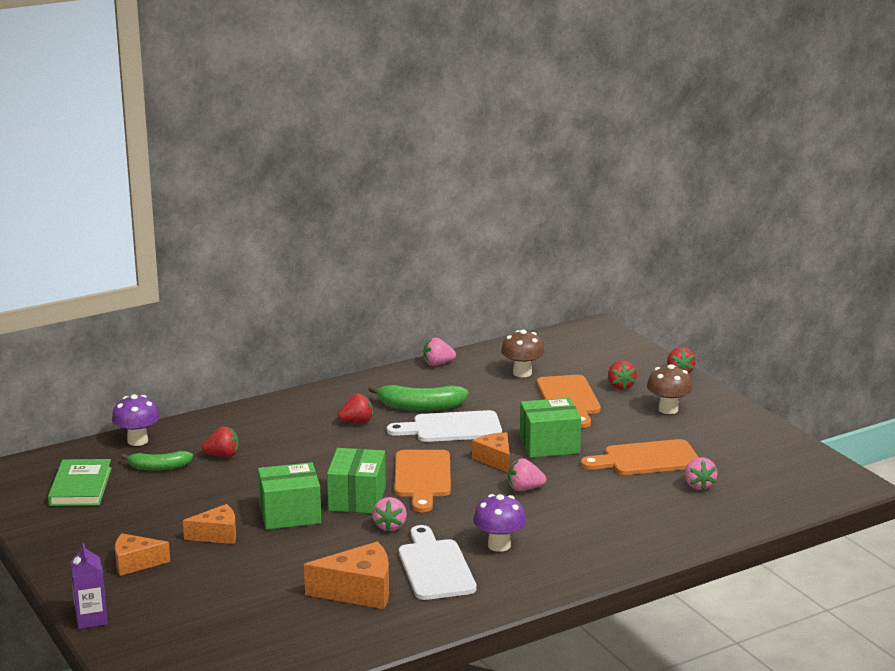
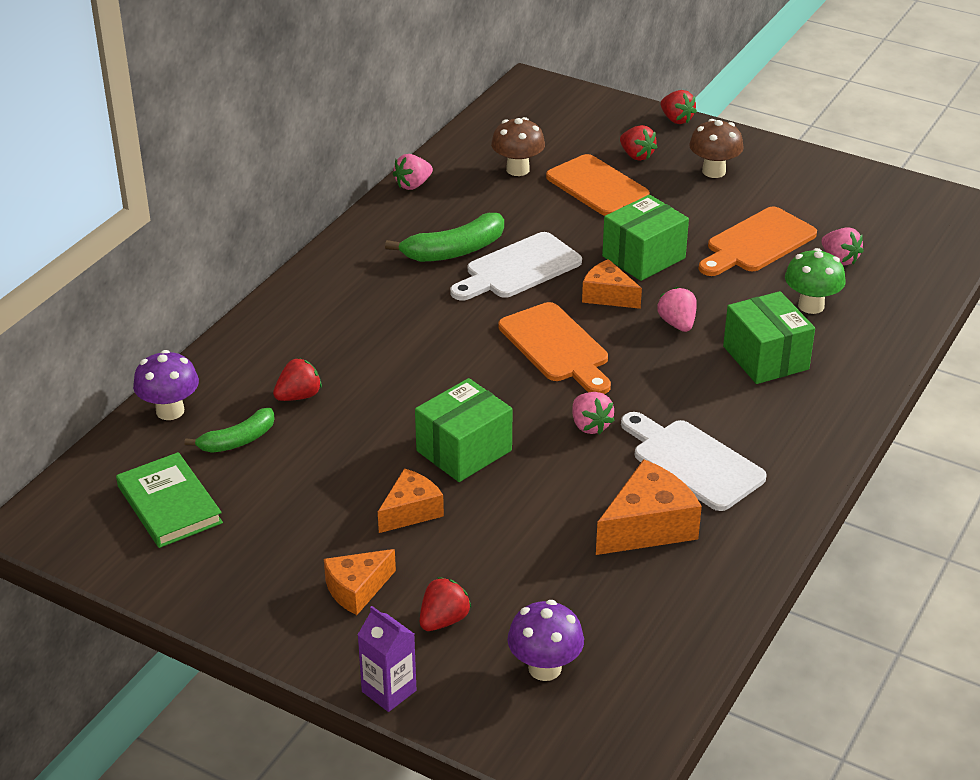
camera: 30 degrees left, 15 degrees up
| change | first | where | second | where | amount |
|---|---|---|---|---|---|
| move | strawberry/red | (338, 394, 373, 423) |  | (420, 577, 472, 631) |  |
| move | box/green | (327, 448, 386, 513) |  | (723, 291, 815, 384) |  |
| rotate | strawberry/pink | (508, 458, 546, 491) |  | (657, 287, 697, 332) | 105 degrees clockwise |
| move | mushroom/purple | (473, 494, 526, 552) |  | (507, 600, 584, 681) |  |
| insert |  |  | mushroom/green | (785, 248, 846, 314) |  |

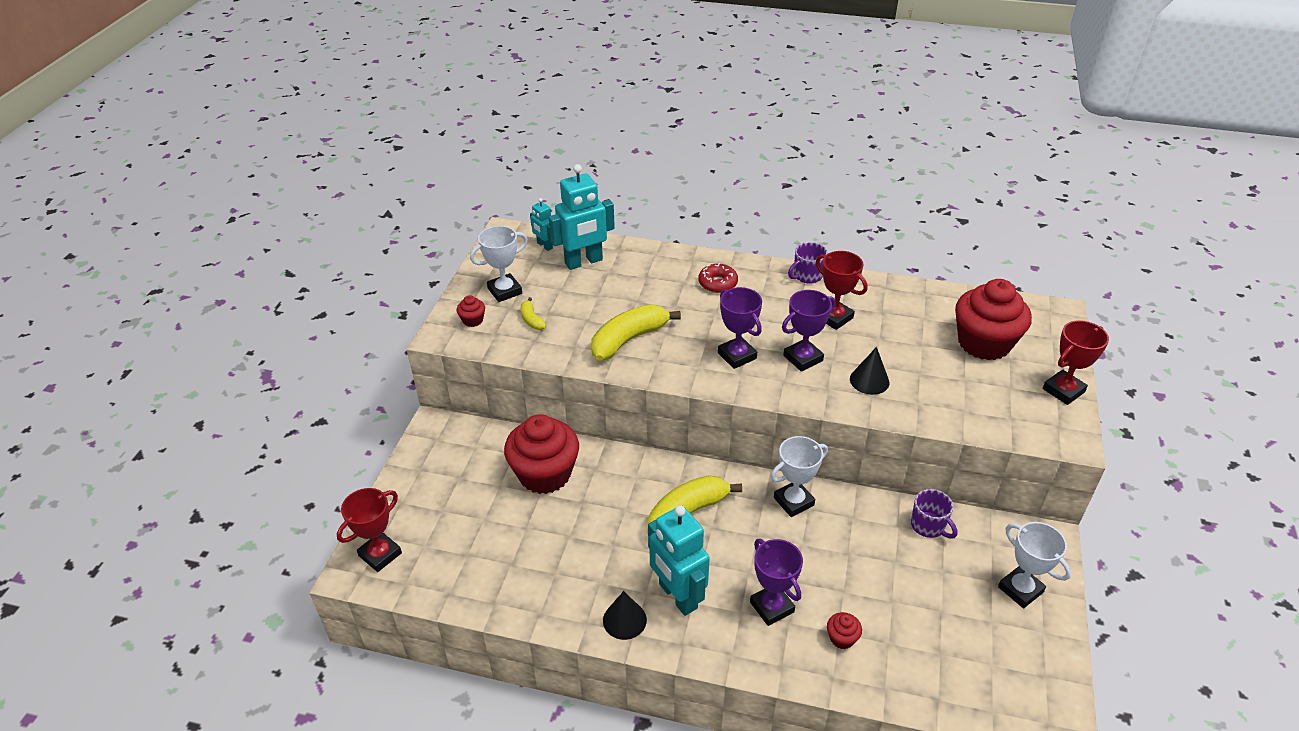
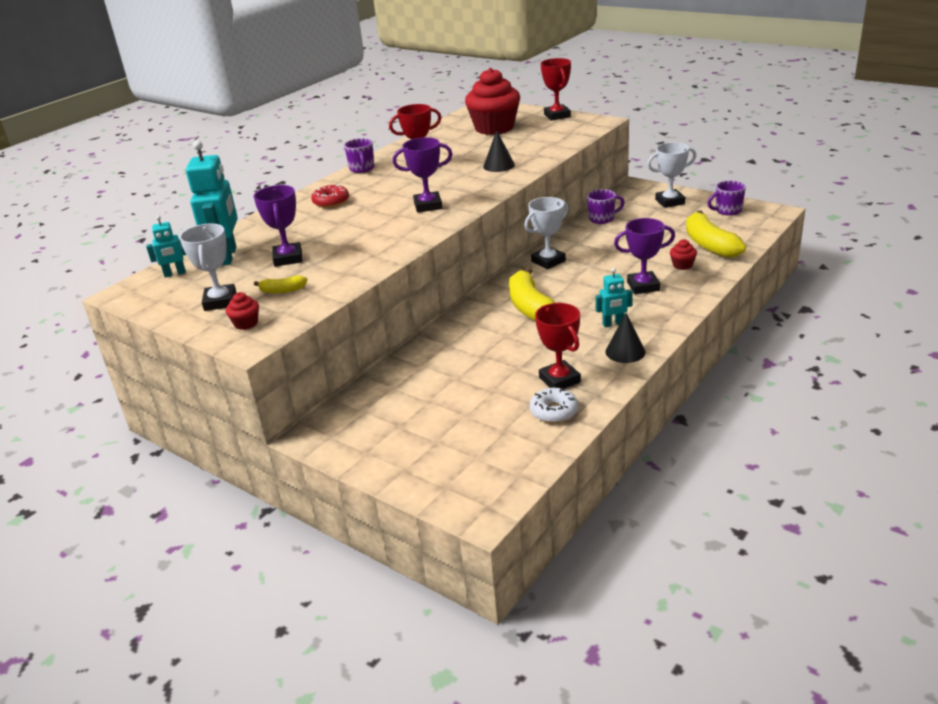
camera: 65 degrees left, 10 degrees down
| change | first | where | second | where | amount |
|---|---|---|---|---|---|
| move | trophy/purple | (782, 290, 836, 372) |  | (253, 185, 303, 267) |  |
| move | banana/yellow | (591, 305, 681, 361) |  | (686, 210, 746, 258) |  |
| delete | cupcake/red | (504, 414, 579, 494) |  |  |  |
| rotate | trophy/white | (771, 436, 828, 517) |  | (525, 197, 568, 269) | 60 degrees clockwise |
| move | trophy/red | (337, 488, 402, 572) |  | (535, 303, 581, 389) |  |
| resize | robot/turquoise | (648, 505, 710, 616) |  | (596, 268, 633, 327) | x0.51 |
| insert |  |  | mug/purple | (707, 180, 746, 216) |  |
| insert |  |  | donut/white | (529, 388, 578, 423) |  |

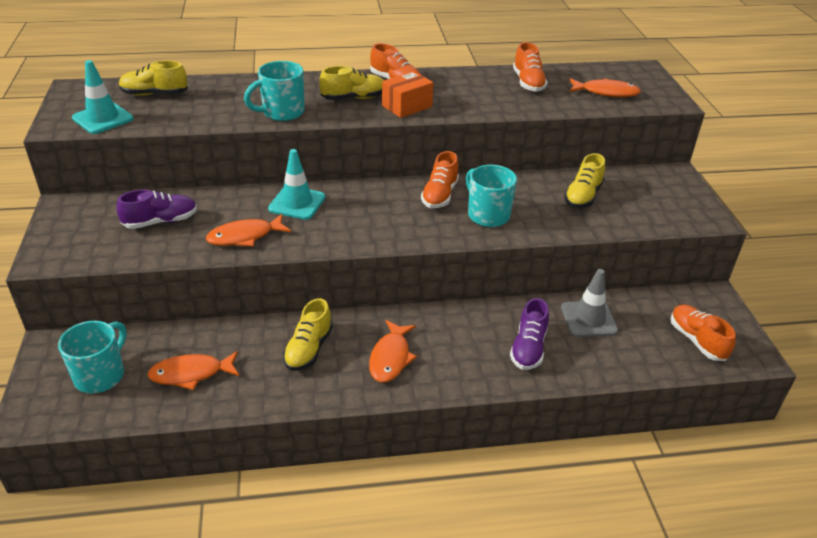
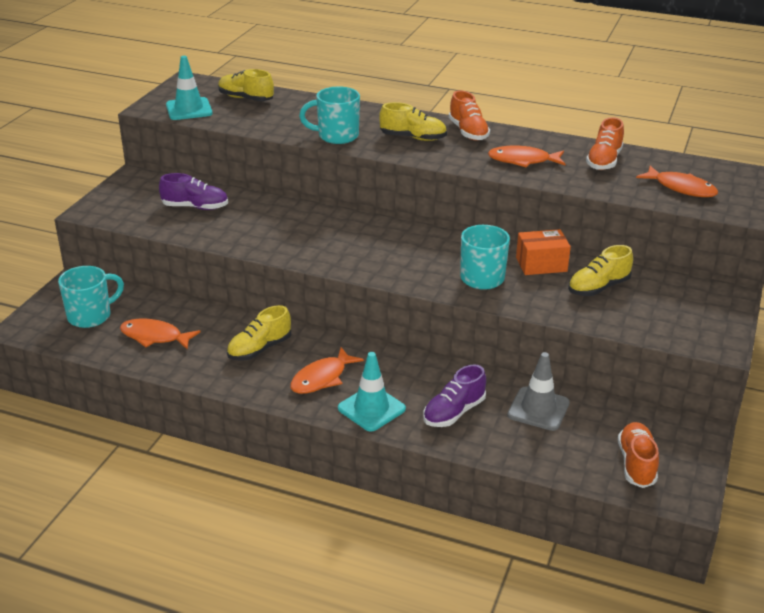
camera: 30 degrees right, 5 degrees down
| change | first | where | second | where | amount |
|---|---|---|---|---|---|
| move | box/orange | (382, 71, 434, 118) |  | (516, 229, 571, 275) |  |
| move | traffic cone/turquoise | (268, 149, 325, 220) |  | (338, 352, 406, 432) |  |
| delete | shoe/orange | (421, 151, 459, 208) |  |  |  |
| move | fish/orange | (206, 214, 291, 247) |  | (488, 146, 565, 168) |  |

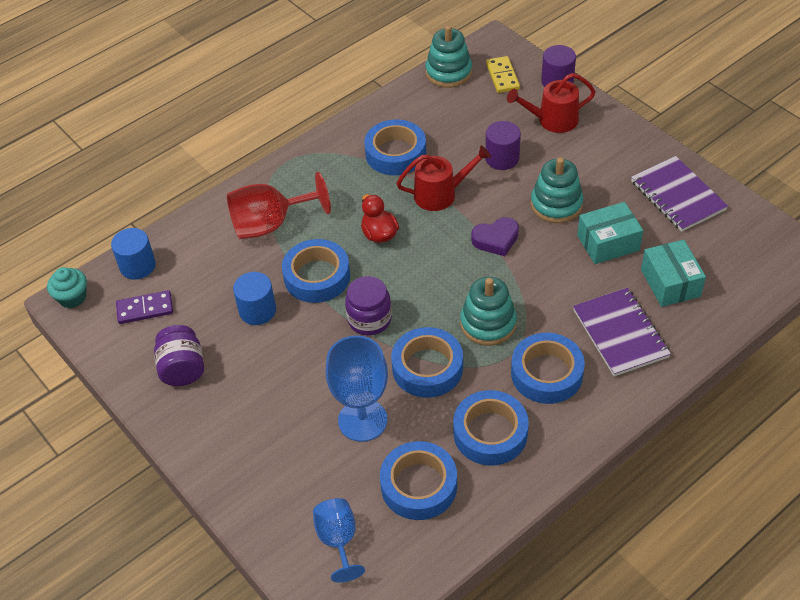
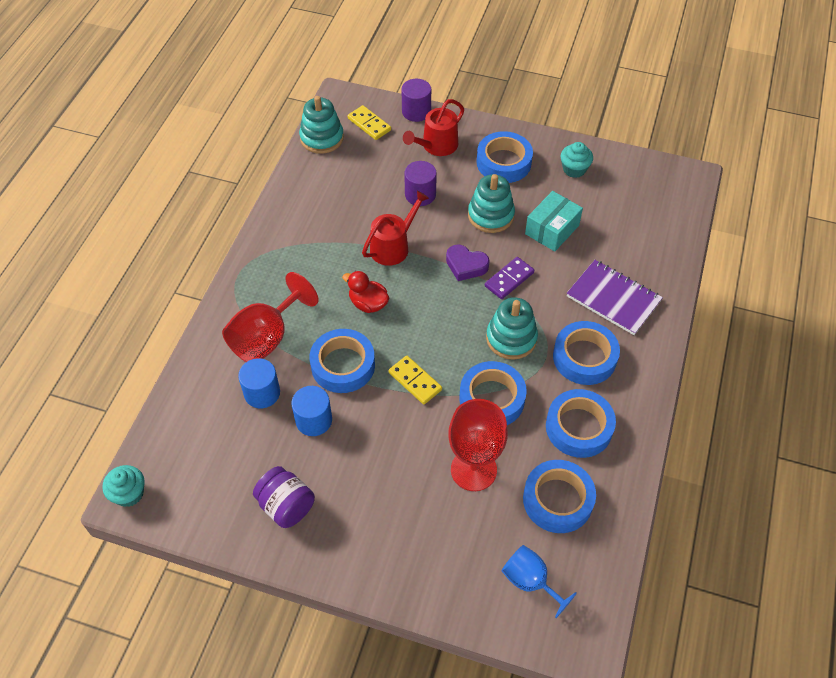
camera: 35 degrees left, 5 degrees up
| change | first | where | second | where | amount |
|---|---|---|---|---|---|
| move | tape/blue | (364, 119, 426, 175) |  | (477, 131, 533, 183) |  |
| replace | notebook/purple | (631, 156, 728, 232) | cupcake/turquoise | (560, 142, 593, 178) |  |
| rotate | heart/purple | (471, 217, 519, 256) |  | (446, 244, 489, 281) | 75 degrees clockwise |
| move | cylinder/blue | (111, 228, 156, 280) |  | (238, 358, 280, 408) |  |
| delete | box/turquoise | (641, 240, 706, 307) |  |  |  |
| replace | jar/purple | (345, 276, 392, 336) | domino/yellow | (389, 356, 442, 405) |  |
| move | domino/purple | (116, 290, 173, 324) |  | (485, 257, 534, 299) |  |
| recolor | goblet/blue | (326, 335, 388, 442) | goblet/red | (448, 399, 508, 491) |  |

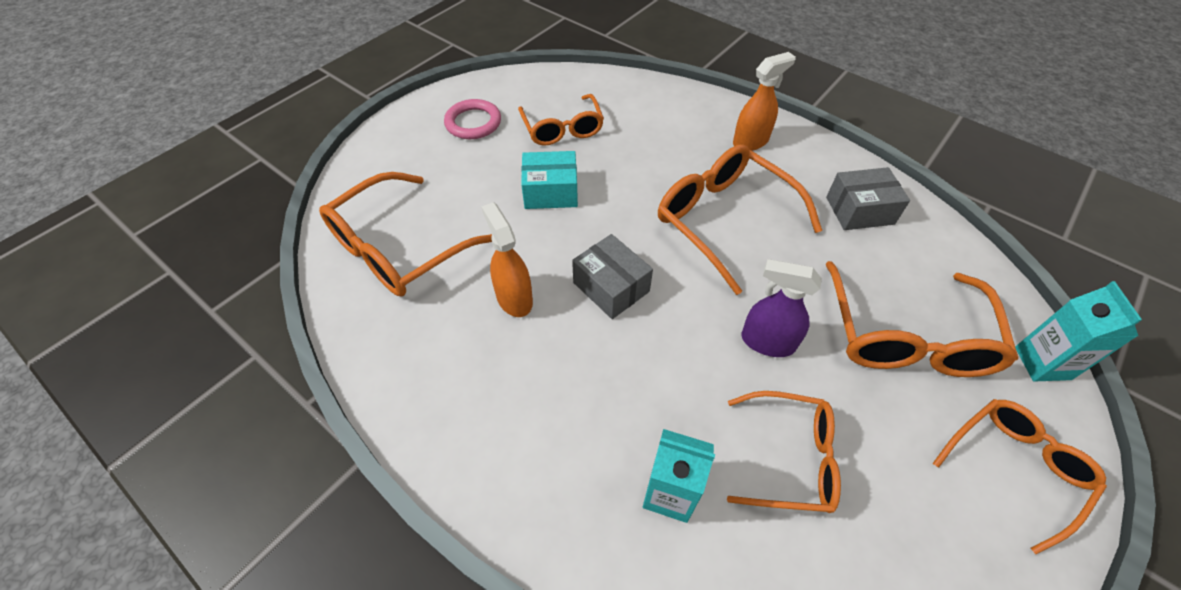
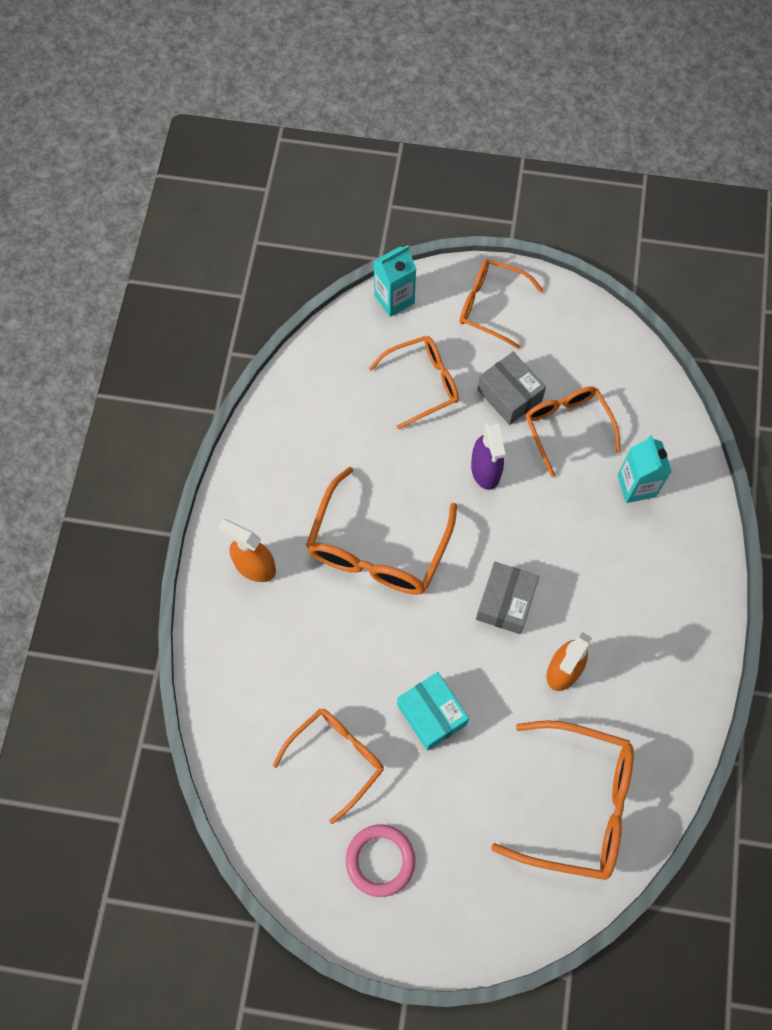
camera: 120 degrees left, 15 degrees up
| change | first | where | second | where | amount |
|---|---|---|---|---|---|
| move | box/grey | (826, 167, 910, 230) |  | (477, 352, 546, 425) |  |
| resize | glasses/orange | (826, 261, 1018, 377) |  | (369, 336, 459, 430) | x0.66 |

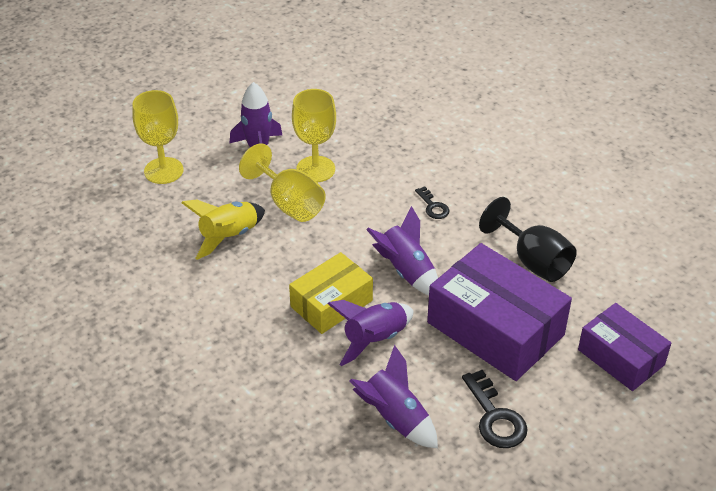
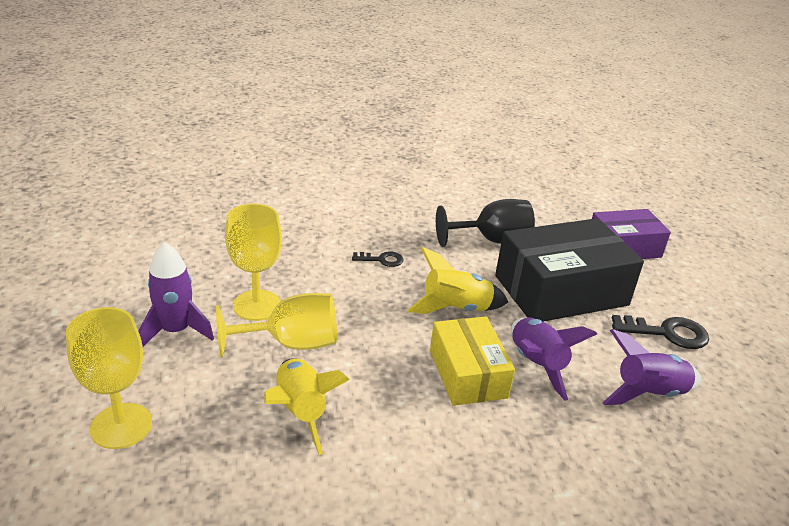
camera: 65 degrees left, 10 degrees down
| change | first | where | second | where | amount |
|---|---|---|---|---|---|
| recolor | rocket/purple | (366, 206, 438, 295) | rocket/yellow | (407, 247, 508, 314) |  |
| recolor | box/purple | (427, 243, 572, 381) | box/black | (495, 218, 644, 322) |  |

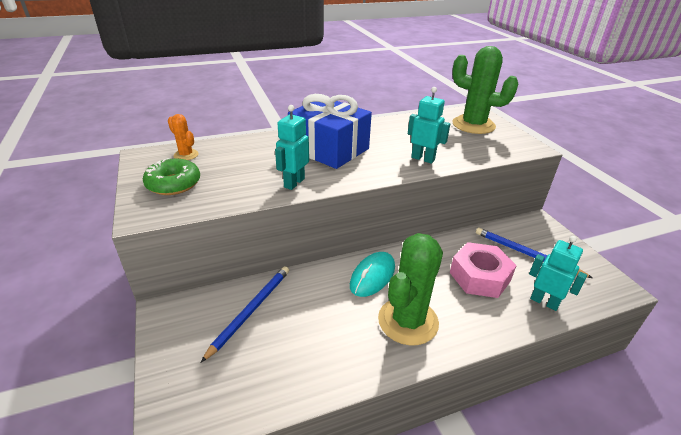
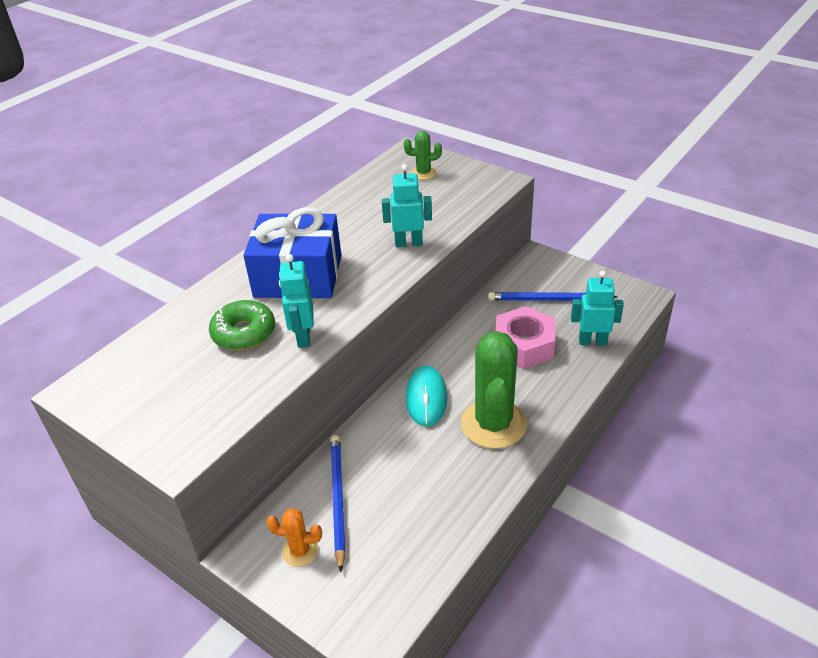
camera: 30 degrees left, 5 degrees up
| change | first | where | second | where | amount |
|---|---|---|---|---|---|
| resize | cactus/green | (452, 46, 518, 134) |  | (404, 131, 442, 180) | x0.48 |
| move | cactus/orange | (168, 114, 198, 160) |  | (266, 508, 322, 567) |  |
| move | donut/green | (143, 158, 200, 195) |  | (209, 300, 275, 350) |  |

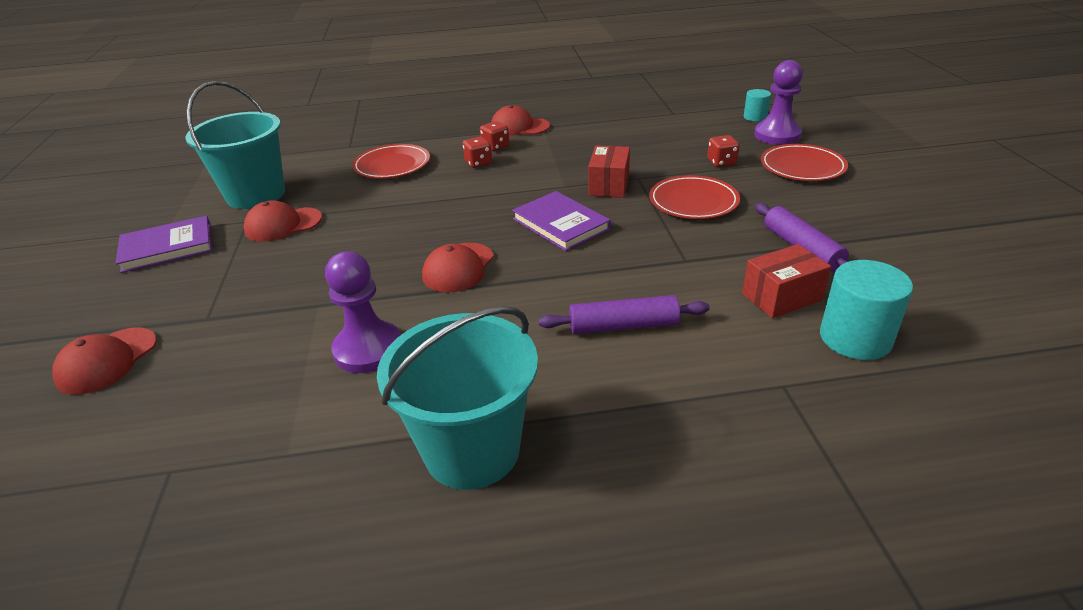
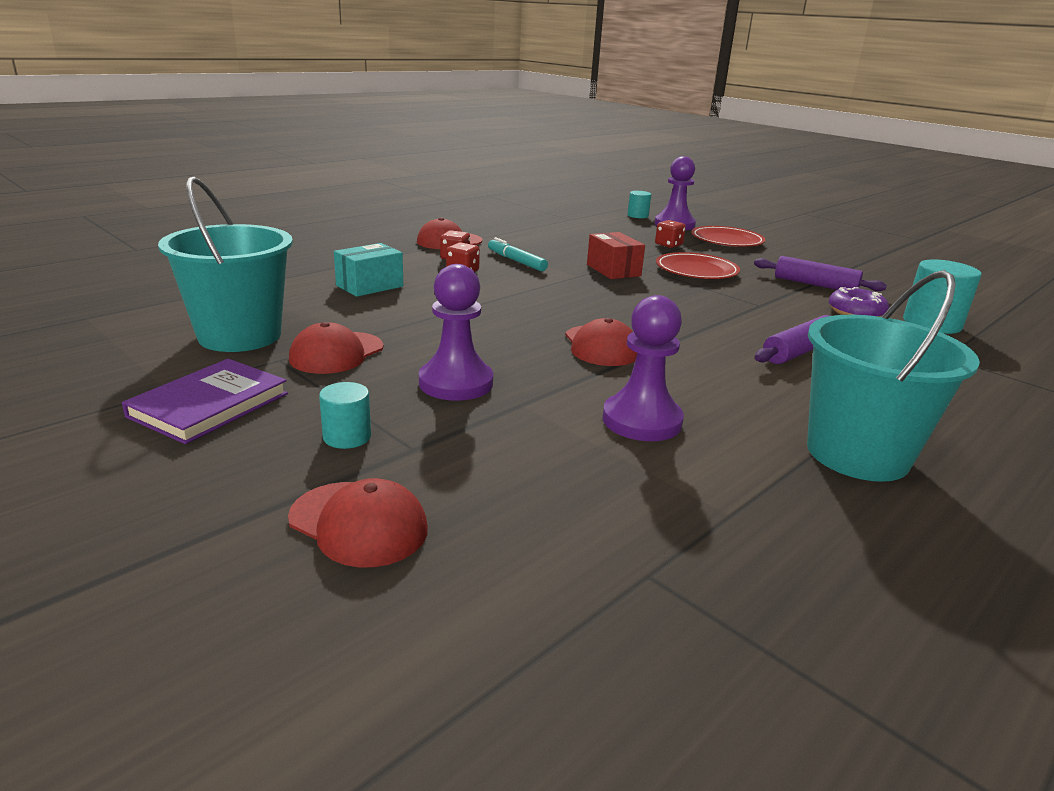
camera: 40 degrees left, 10 degrees down
| change | first | where | second | where | amount |
|---|---|---|---|---|---|
| replace | plate/red | (352, 144, 430, 179) | box/turquoise | (334, 243, 403, 297) |  |
| delete | book/purple | (512, 191, 611, 251) |  |  |  |
| replace | box/red | (742, 244, 831, 318) | donut/purple | (829, 287, 889, 317) |  |
| rotate | cap/red | (52, 327, 157, 395) |  | (288, 478, 428, 567) | 45 degrees counterclockwise |
| insert |  |  | marker/turquoise | (488, 237, 548, 271) |  |
| insert |  |  | pawn/purple | (419, 264, 493, 401) |  |
| insert |  |  | cylinder/turquoise | (319, 382, 371, 449) |  |

